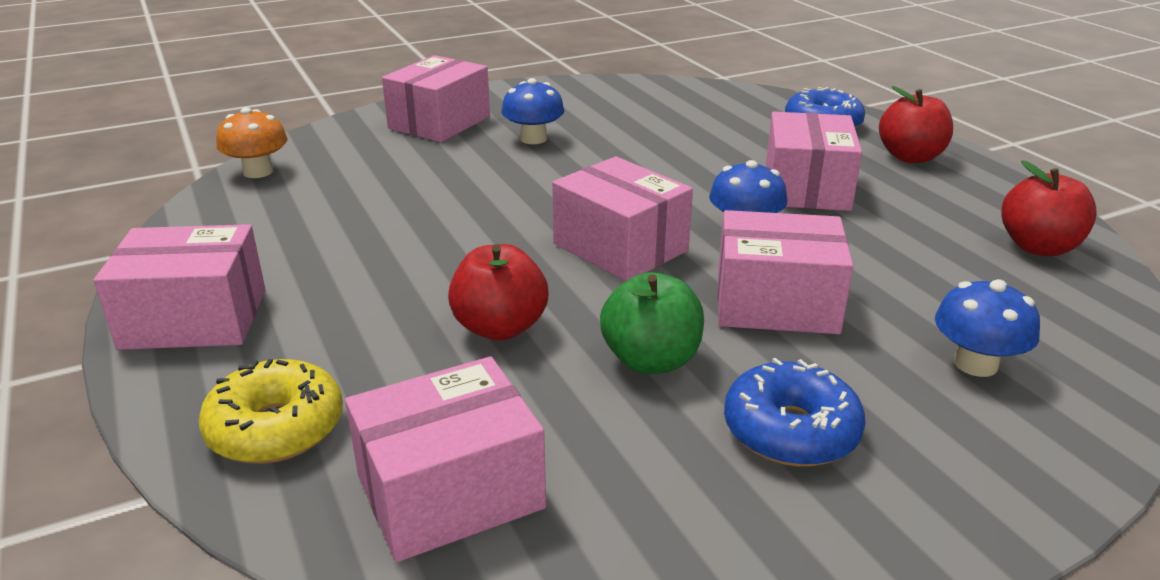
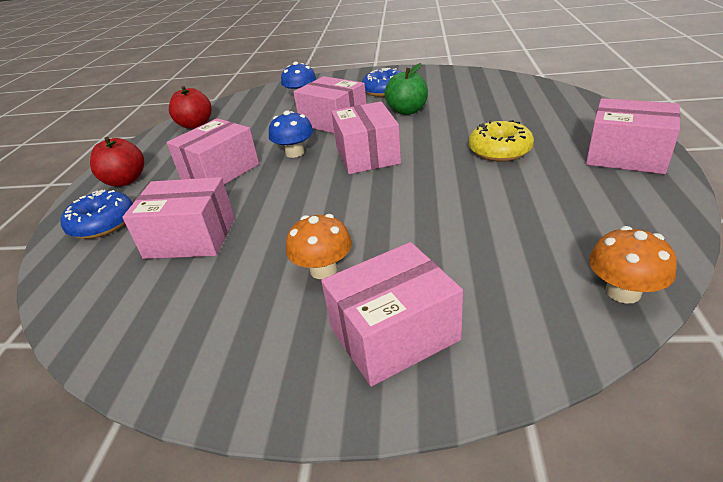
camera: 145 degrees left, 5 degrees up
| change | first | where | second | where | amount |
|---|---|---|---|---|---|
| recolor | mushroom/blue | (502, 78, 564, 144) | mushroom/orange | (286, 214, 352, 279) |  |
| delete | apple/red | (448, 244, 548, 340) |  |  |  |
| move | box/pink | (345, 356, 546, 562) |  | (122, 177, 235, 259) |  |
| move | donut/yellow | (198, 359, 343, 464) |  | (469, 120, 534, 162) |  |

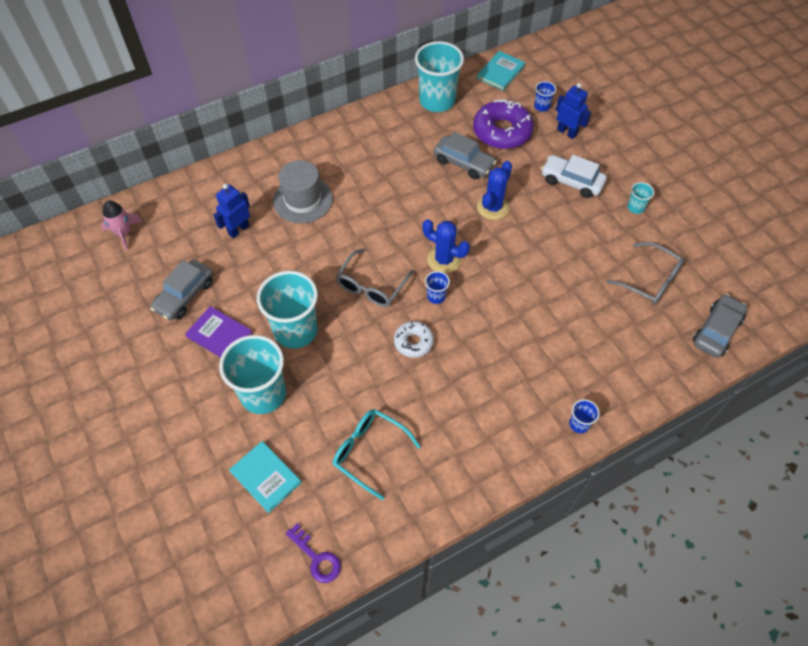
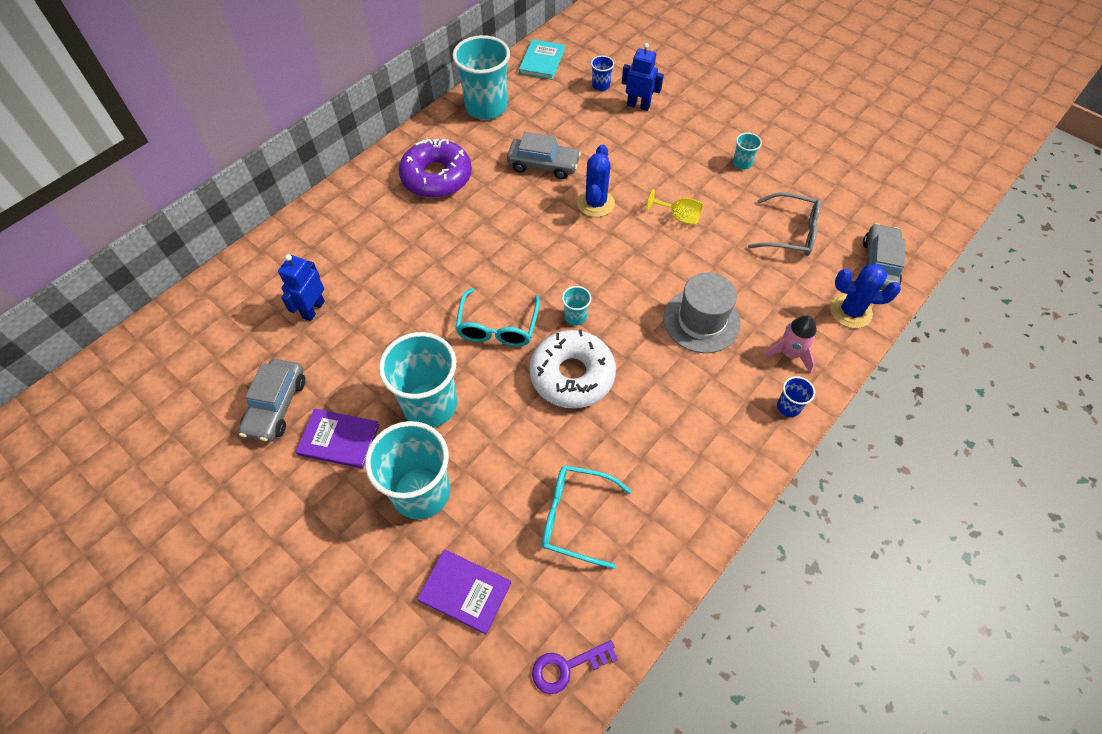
camera: 20 degrees left, 0 degrees up
| change | first | where | second | where | amount |
|---|---|---|---|---|---|
| move | donut/purple | (473, 99, 534, 149) |  | (399, 139, 472, 198) |  |
| delete | car/white | (541, 155, 607, 198) |  |  |  |
| move | hat/grey | (273, 160, 333, 223) |  | (663, 272, 741, 353) |  |
| move | rocket/pink | (101, 200, 142, 251) |  | (762, 315, 817, 373) |  |
| move | cactus/blue | (422, 219, 470, 274) |  | (830, 264, 901, 328) |  |
| recolor | glasses/grey | (336, 249, 414, 307) | glasses/turquoise | (455, 288, 540, 347) |  |
| recolor | cup/blue | (425, 271, 450, 304) | cup/turquoise | (562, 286, 591, 325) |  |
| resize | donut/white | (394, 321, 434, 358) |  | (529, 330, 616, 409) | x1.78 |
| recolor | book/turquoise | (229, 441, 302, 513) | book/purple | (417, 549, 511, 634) |  |
| rotate | key/purple | (286, 523, 341, 583) |  | (532, 640, 618, 694) | 135 degrees clockwise |
| insert |  |  | goblet/yellow | (646, 189, 703, 225) |  |

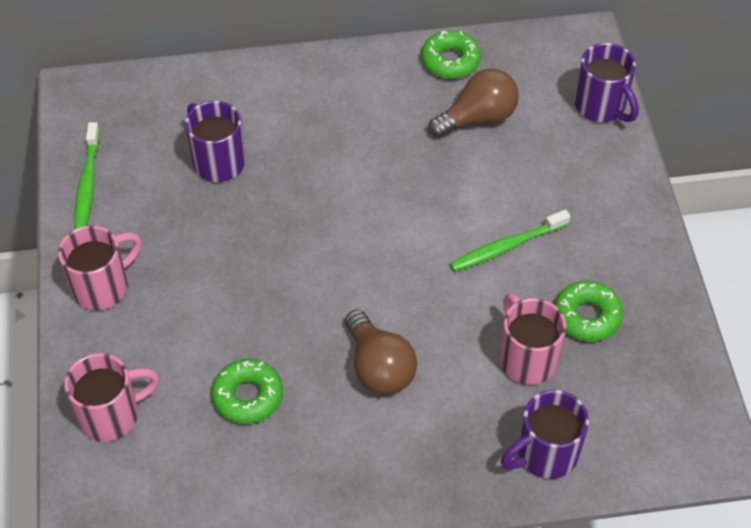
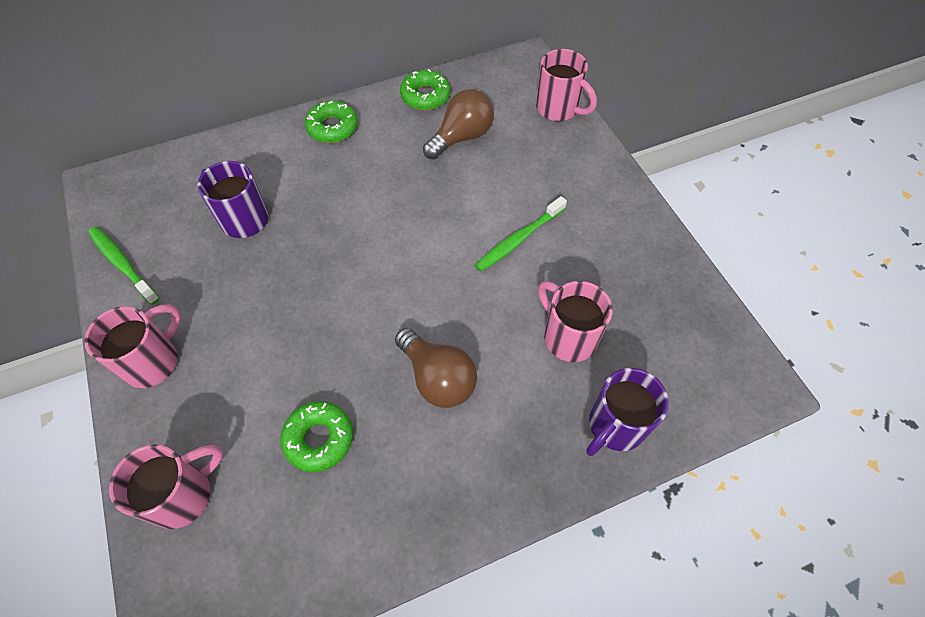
camera: 15 degrees left, 5 degrees up
| change | first | where | second | where | amount |
|---|---|---|---|---|---|
| recolor | mug/purple | (575, 43, 639, 122) | mug/pink | (536, 49, 597, 121) |  |
| rotate | toothbrush/green | (75, 122, 100, 229) |  | (88, 227, 160, 305) | 150 degrees clockwise |
| move | donut/green | (555, 281, 623, 342) |  | (305, 101, 358, 143) |  |

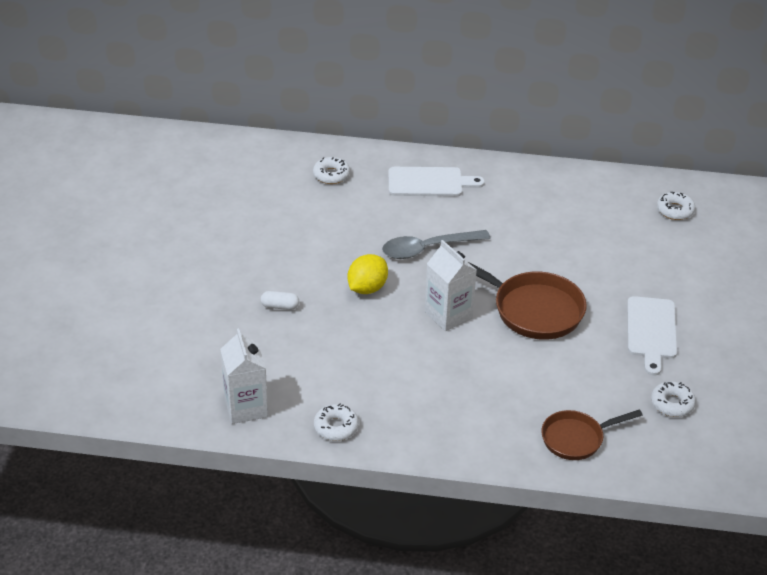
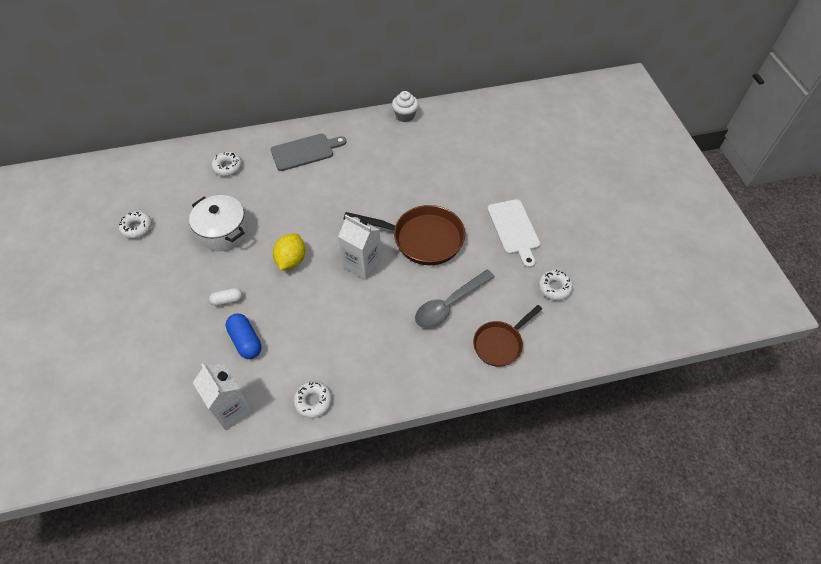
camera: 20 degrees left, 15 degrees up
| change | first | where | second | where | amount |
|---|---|---|---|---|---|
| recolor | cutting board/white | (388, 167, 485, 196) | cutting board/grey | (271, 133, 346, 171) |  |
| move | donut/white | (657, 192, 696, 220) |  | (119, 211, 152, 238) |  |
| move | spoon/grey | (382, 230, 491, 259) |  | (415, 269, 495, 328) |  |
| insert |  |  | cupcake/white | (392, 91, 419, 122) |  |
| insert |  |  | pot/white | (189, 195, 248, 251) |  |
| insert |  |  | capsule/blue | (226, 314, 261, 359) |  |

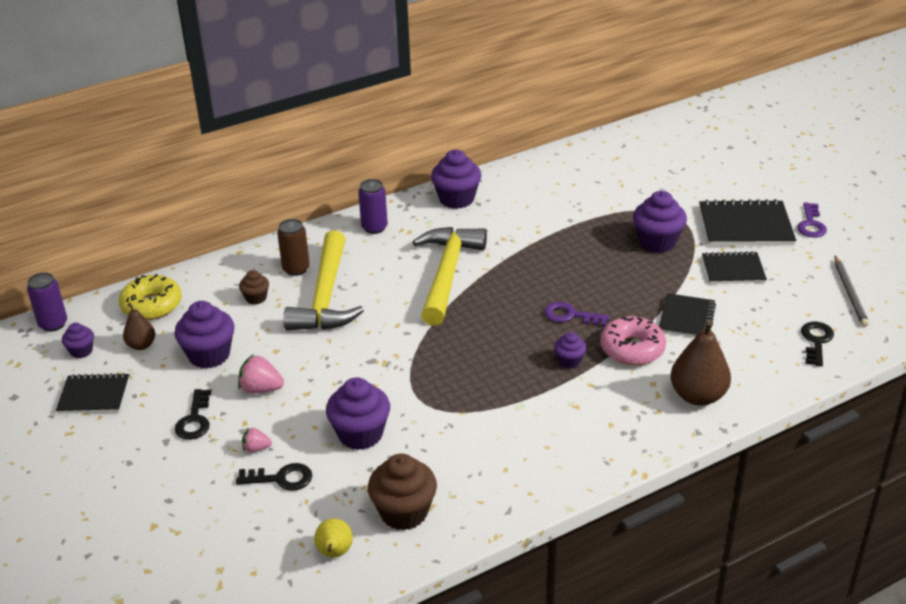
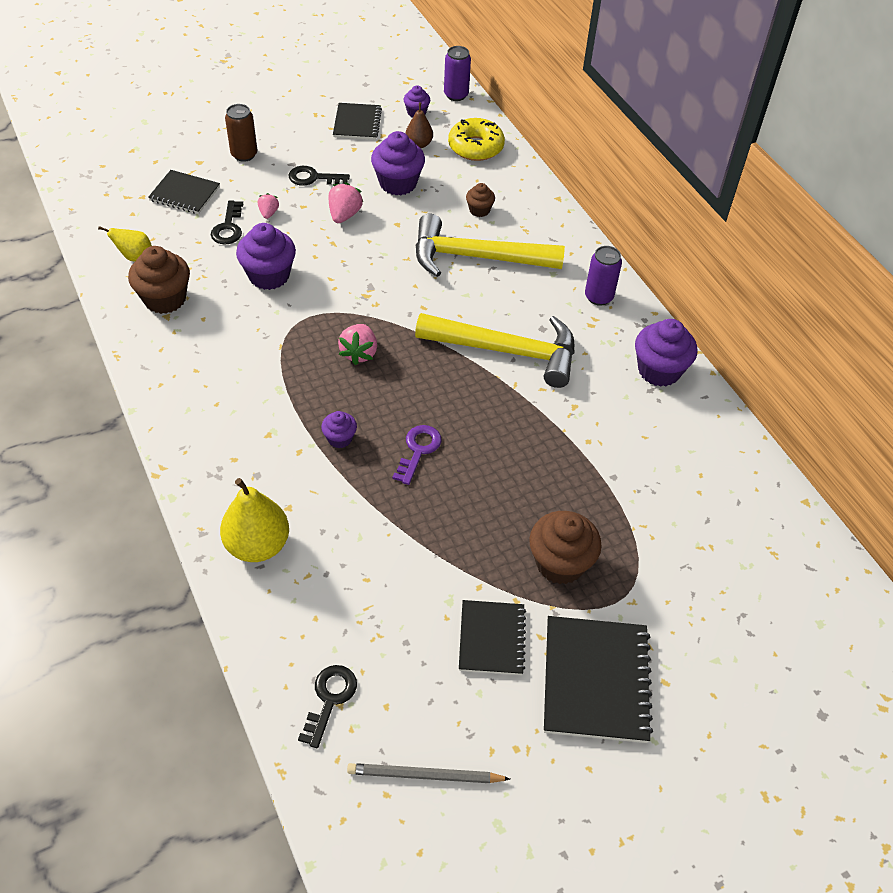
camera: 90 degrees right, 15 degrees up
| change | first | where | second | where | amount |
|---|---|---|---|---|---|
| recolor | cupcake/purple | (633, 191, 687, 253) | cupcake/brown | (529, 511, 602, 584) |  |
| delete | key/purple | (797, 203, 827, 238) |  |  |  |
| move | can/brown | (277, 219, 310, 276) |  | (225, 104, 257, 162) |  |
| move | notebook/black | (659, 293, 716, 337) |  | (148, 170, 220, 214) |  |
| delete | donut/pink | (600, 316, 666, 365) |  |  |  |
| recolor | pear/brown | (670, 320, 731, 406) | pear/yellow | (220, 478, 289, 562) |  |
| rotate | key/black | (801, 322, 834, 366) |  | (298, 665, 357, 748) | 90 degrees counterclockwise |
| insert |  |  | strawberry/pink | (338, 324, 377, 365) |  |

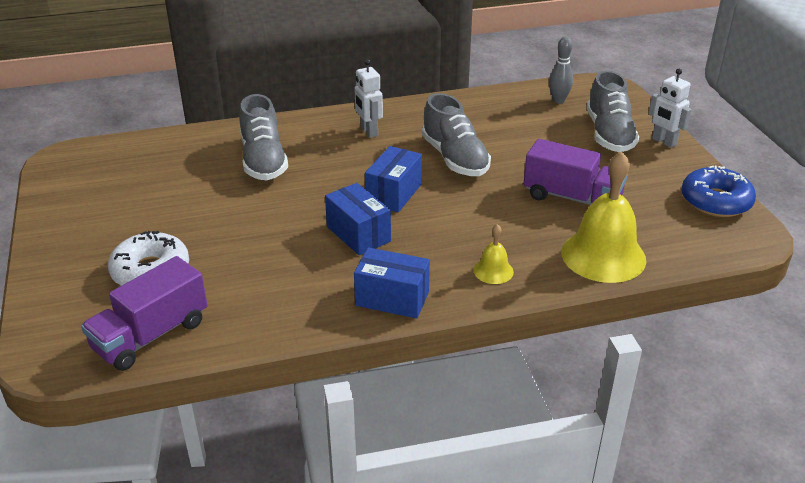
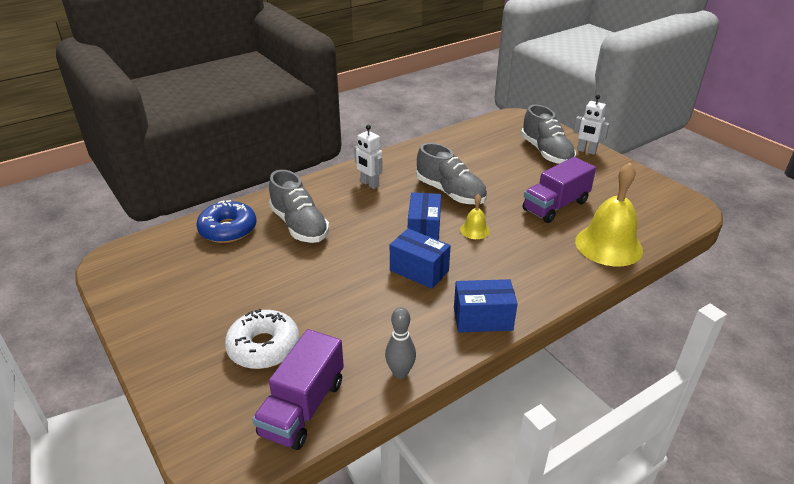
camera: 20 degrees left, 0 degrees up
| change | first | where | second | where | amount |
|---|---|---|---|---|---|
| move | bowling pin/grey | (549, 36, 573, 104) |  | (385, 307, 416, 379) |  |
| rotate | truck/purple | (523, 139, 628, 205) |  | (522, 157, 596, 223) | 135 degrees clockwise |
| move | donut/blue | (681, 166, 756, 217) |  | (196, 200, 256, 243) |  |
| move | bell/yellow | (473, 224, 514, 284) |  | (460, 194, 490, 239) |  |

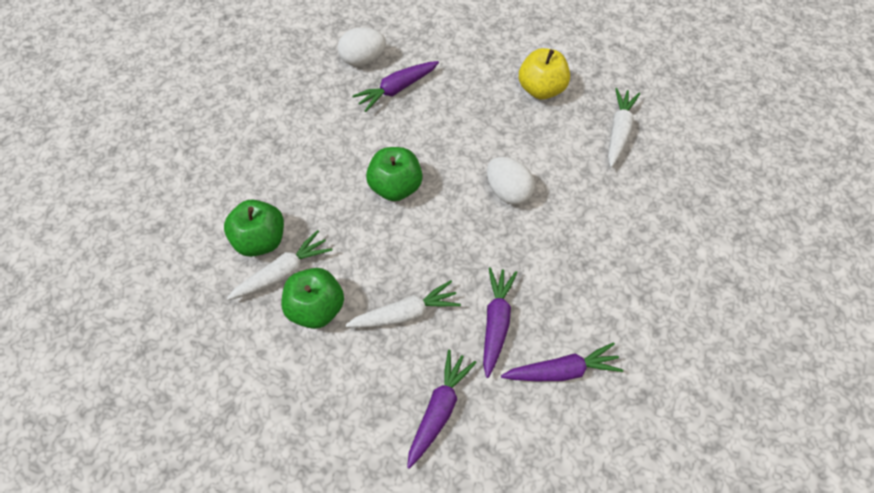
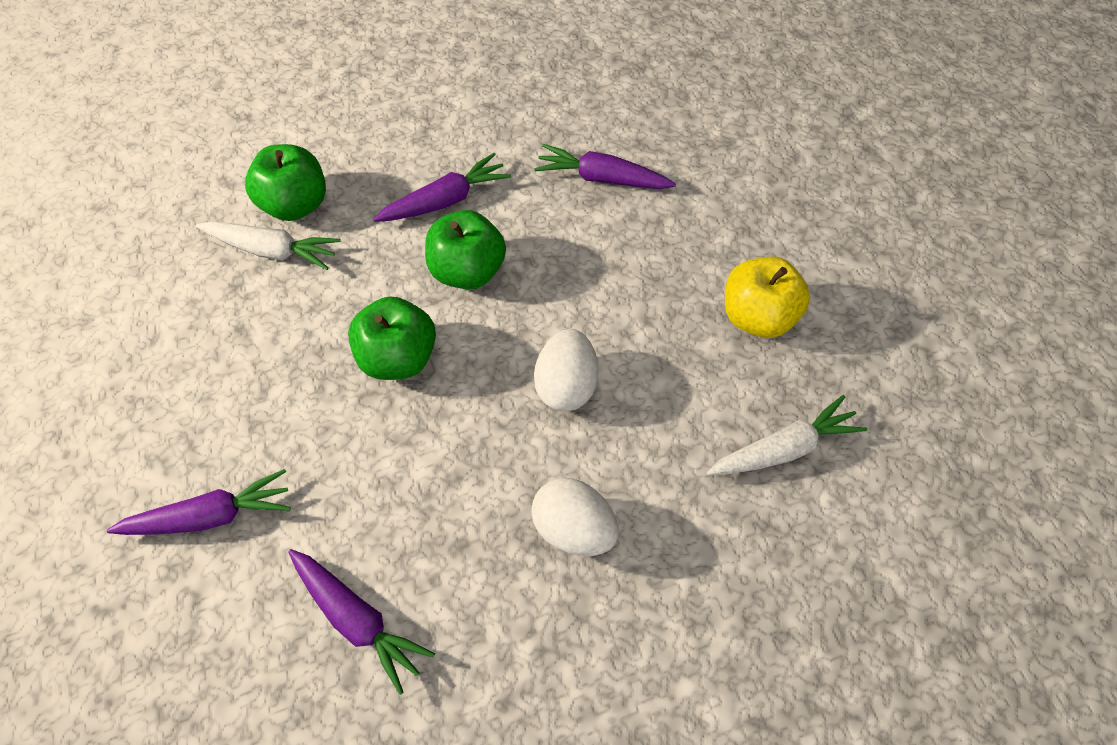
camera: 50 degrees right, 0 degrees up
| change | first | where | second | where | amount |
|---|---|---|---|---|---|
| move | egg/white | (338, 27, 386, 66) |  | (531, 478, 618, 556) |  |
| move | carrot/purple | (483, 267, 518, 378) |  | (373, 153, 511, 222) |  |
| move | apple/green | (281, 268, 344, 329) |  | (348, 296, 436, 380) |  |
| delete | carrot/white | (345, 280, 461, 328) |  |  |  |

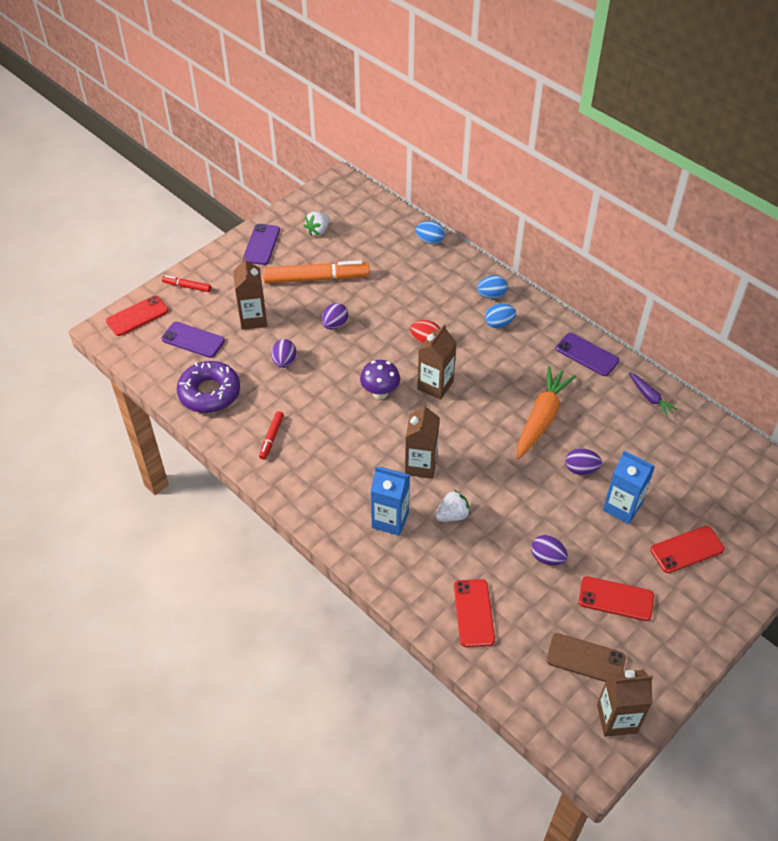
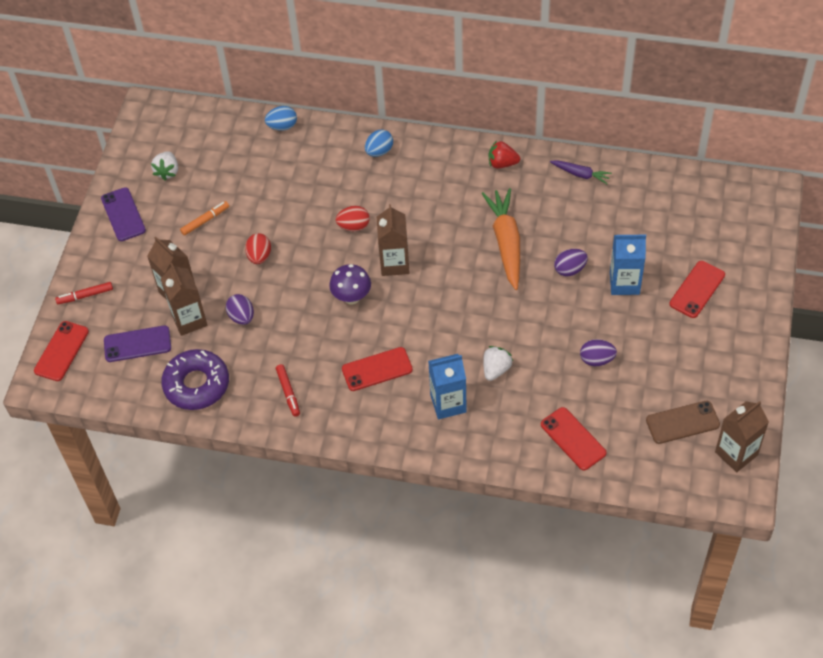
camera: 30 degrees left, 5 degrees up
| change | first | where | second | where | amount |
|---|---|---|---|---|---|
| resize | marker/orange | (263, 260, 370, 284) |  | (180, 201, 229, 236) | x0.48 |
| recolor | egg/purple | (321, 303, 348, 329) | egg/red | (245, 233, 271, 264) |  |
| delete | egg/blue | (485, 304, 516, 329) |  |  |  |
| replace | phone/purple | (556, 333, 620, 376) | strawberry/red | (489, 140, 520, 169) |  |
| move | carton/brown | (405, 403, 440, 479) |  | (161, 263, 207, 336) |  |
| move | phone/red | (579, 576, 654, 621) |  | (342, 347, 413, 391) |  |

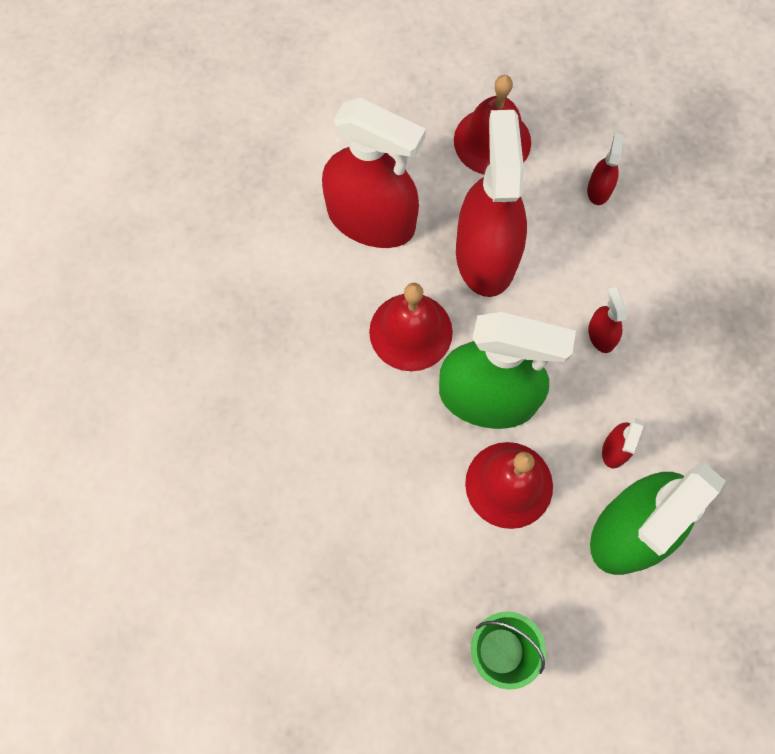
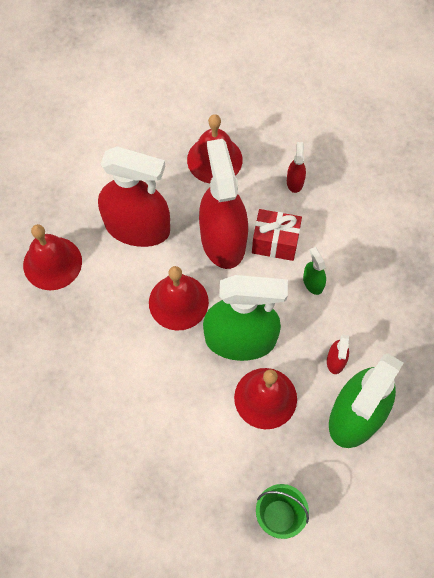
camera: 10 degrees left, 5 degrees down
| change | first | where | second | where | amount |
|---|---|---|---|---|---|
| recolor | spray bottle/red | (588, 287, 627, 353) | spray bottle/green | (303, 247, 326, 295) |  |
| insert |  |  | gift/red | (252, 209, 302, 261) |  |
| insert |  |  | bell/red | (23, 224, 82, 290) |  |

